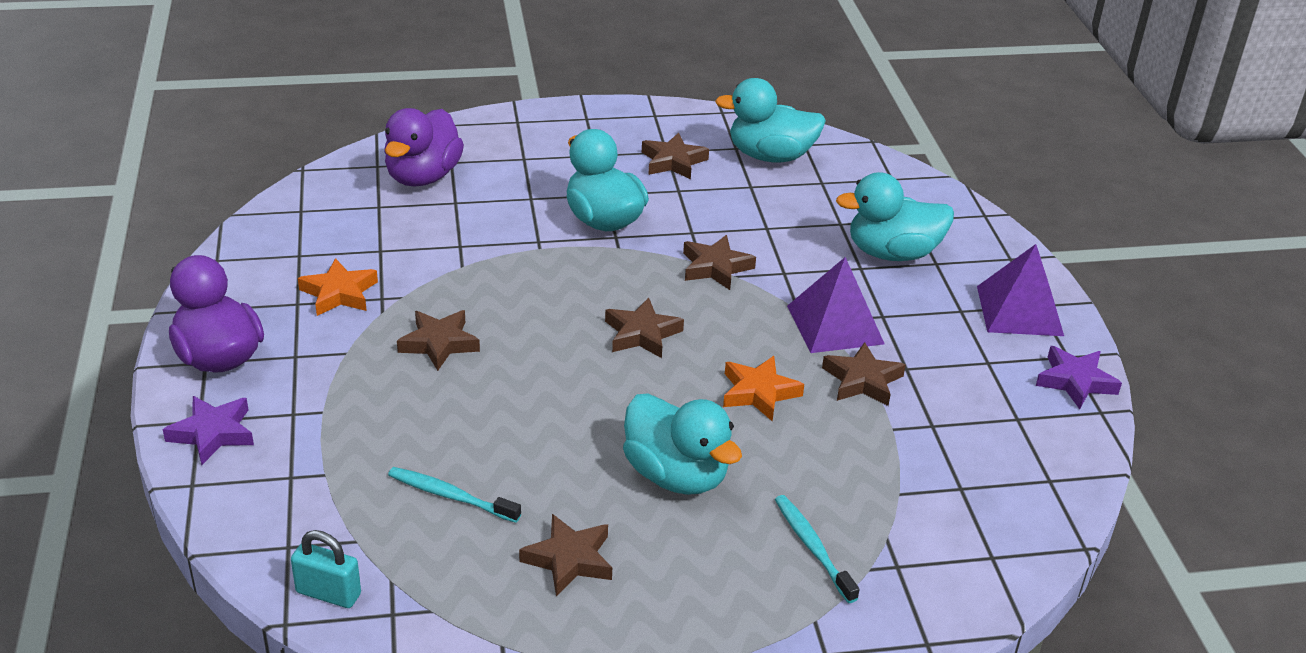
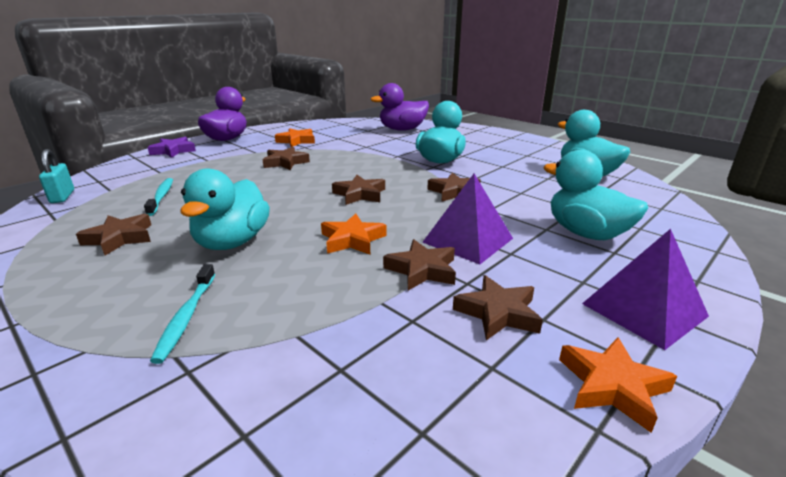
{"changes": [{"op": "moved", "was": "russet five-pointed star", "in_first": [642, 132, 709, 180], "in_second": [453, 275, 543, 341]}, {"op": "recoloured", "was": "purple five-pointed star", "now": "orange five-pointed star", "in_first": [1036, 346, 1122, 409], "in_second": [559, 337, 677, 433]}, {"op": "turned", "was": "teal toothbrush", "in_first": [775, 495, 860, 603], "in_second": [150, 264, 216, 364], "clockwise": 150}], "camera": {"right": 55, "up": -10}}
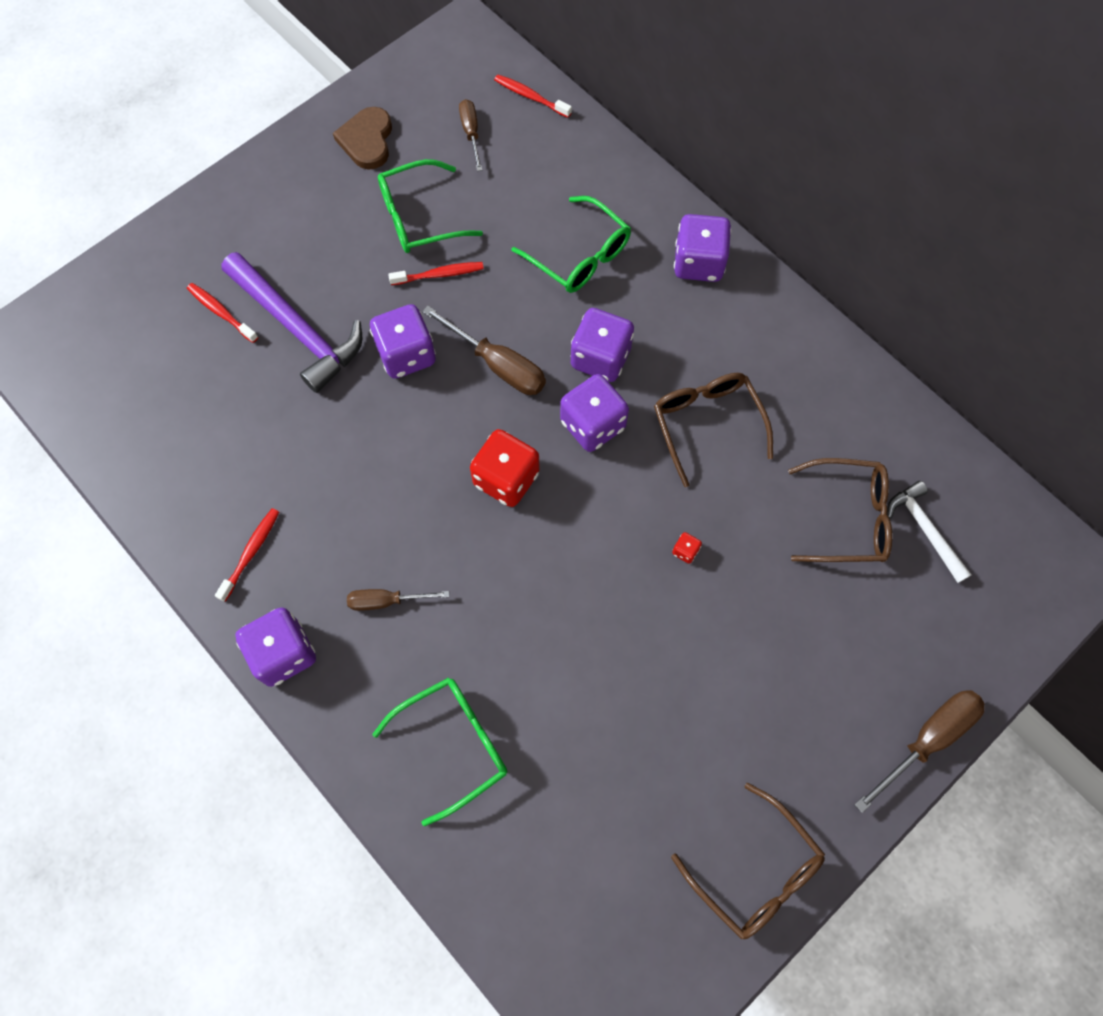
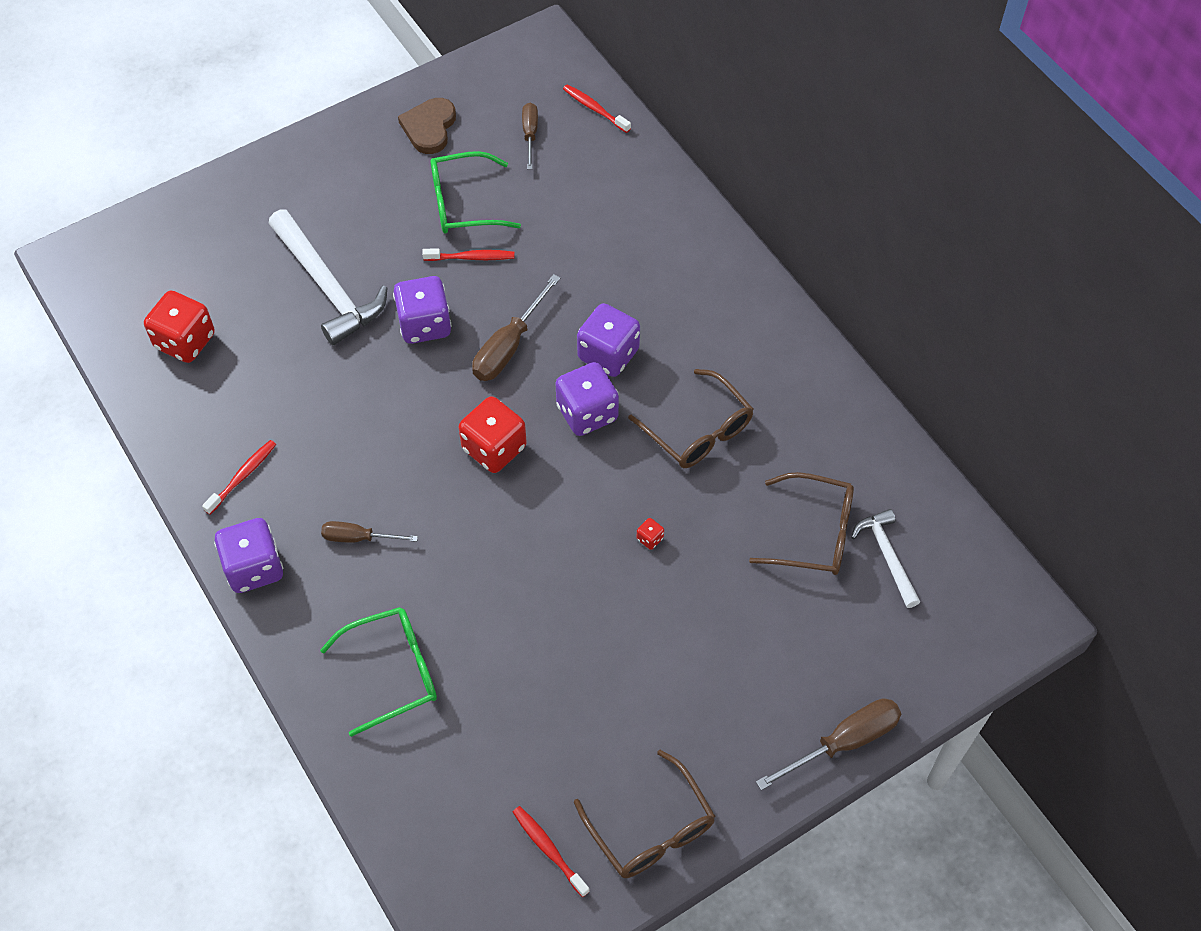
{"changes": [{"op": "removed", "was": "green glasses", "in_first": [511, 196, 631, 293]}, {"op": "removed", "was": "purple game die", "in_first": [674, 214, 732, 282]}, {"op": "added", "now": "red game die", "in_second": [144, 291, 215, 363]}, {"op": "moved", "was": "red toothbrush", "in_first": [187, 283, 258, 343], "in_second": [513, 806, 590, 897]}, {"op": "recoloured", "was": "purple claw hammer", "now": "snow-white claw hammer", "in_first": [221, 252, 362, 393], "in_second": [269, 209, 388, 345]}, {"op": "turned", "was": "russet screwdriver", "in_first": [422, 306, 546, 395], "in_second": [472, 274, 560, 381], "clockwise": 75}, {"op": "turned", "was": "russet glasses", "in_first": [654, 373, 773, 487], "in_second": [628, 369, 753, 468], "clockwise": 150}], "camera": {"right": 10, "up": -10}}
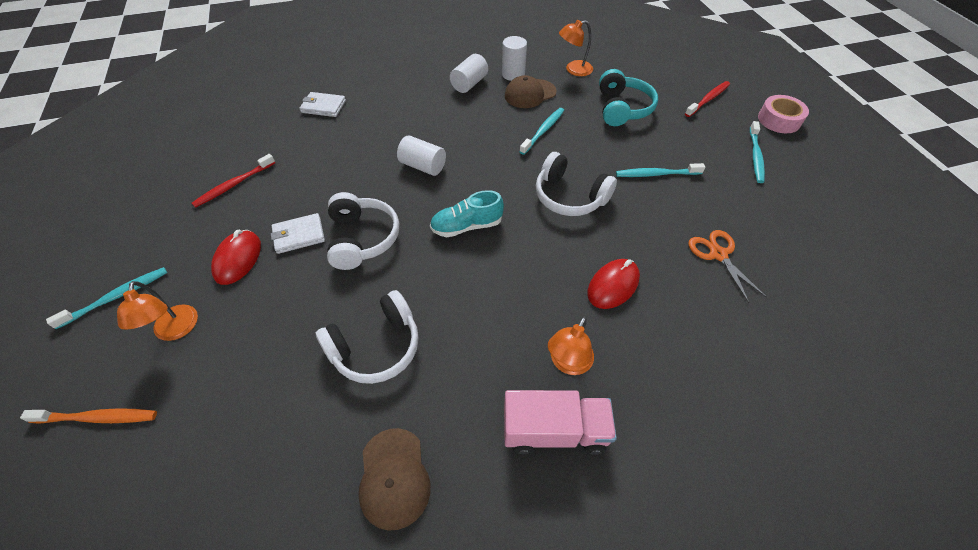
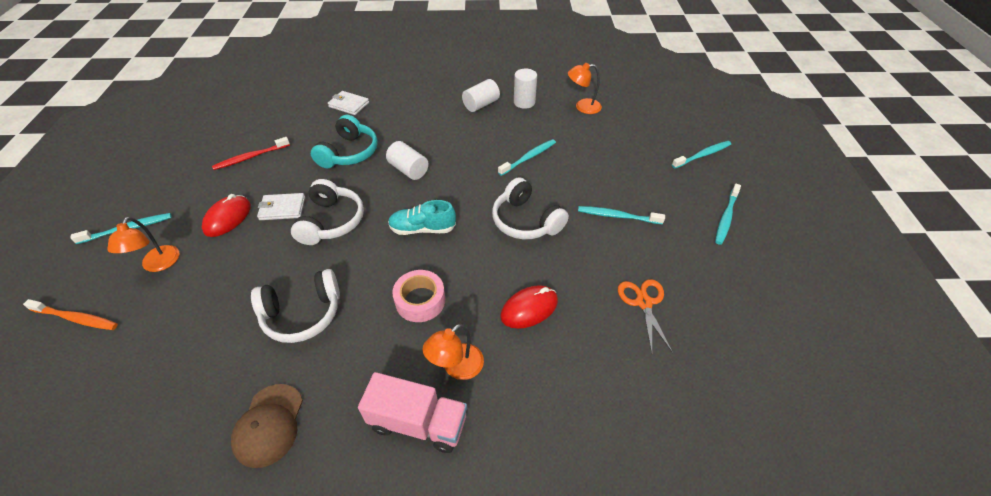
{"changes": [{"op": "removed", "was": "russet baseball cap", "in_first": [505, 75, 557, 108]}, {"op": "moved", "was": "teal headset", "in_first": [599, 69, 658, 126], "in_second": [311, 115, 378, 169]}, {"op": "moved", "was": "rosy sticky tape", "in_first": [758, 95, 809, 133], "in_second": [392, 270, 445, 322]}, {"op": "recoloured", "was": "red toothbrush", "now": "teal toothbrush", "in_first": [685, 81, 730, 117], "in_second": [672, 141, 731, 169]}], "camera": {"right": 15, "up": -5}}
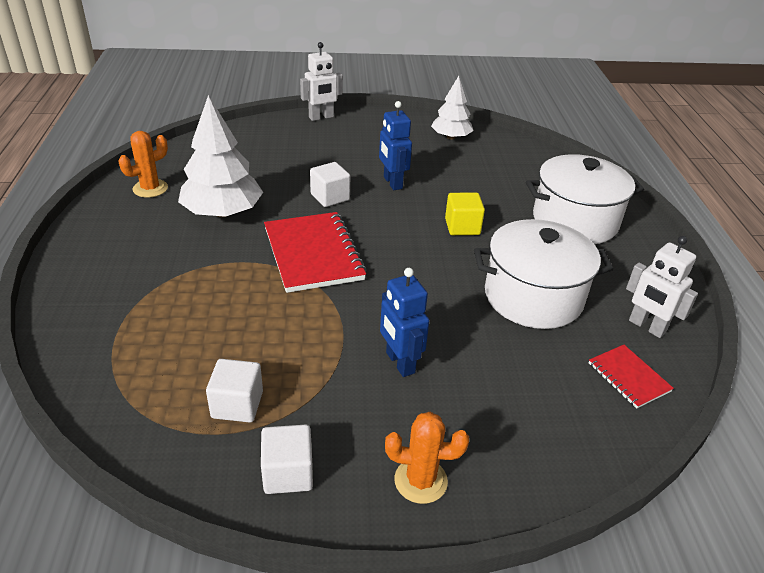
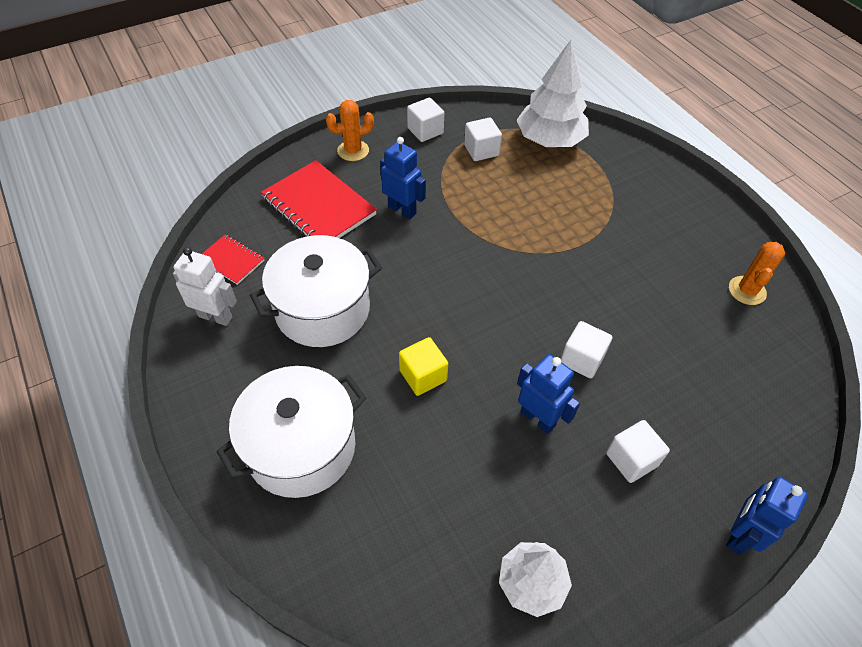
{"changes": [{"op": "added", "now": "snow-white solid cube", "in_second": [606, 420, 670, 483]}, {"op": "moved", "was": "snow-white toy tree", "in_first": [178, 95, 263, 217], "in_second": [517, 40, 589, 147]}, {"op": "moved", "was": "red notebook", "in_first": [264, 212, 367, 293], "in_second": [261, 160, 377, 238]}, {"op": "recoloured", "was": "snow-white toy robot", "now": "blue toy robot", "in_first": [300, 42, 343, 121], "in_second": [726, 477, 808, 555]}], "camera": {"right": 155, "up": 15}}
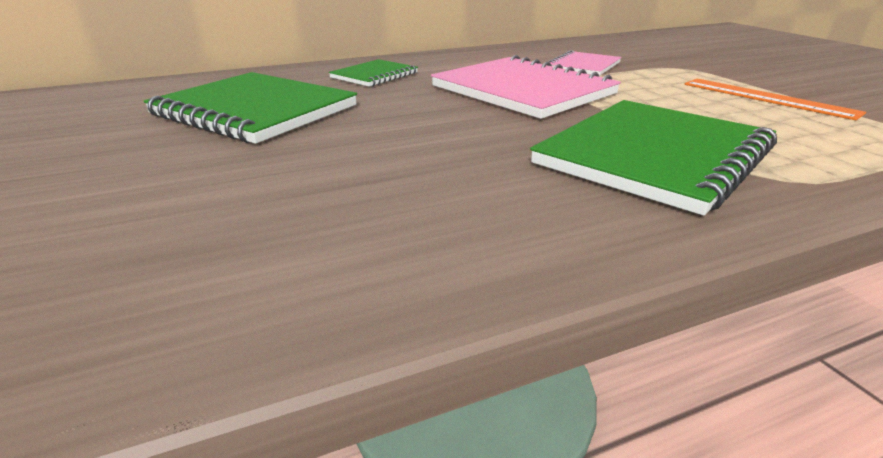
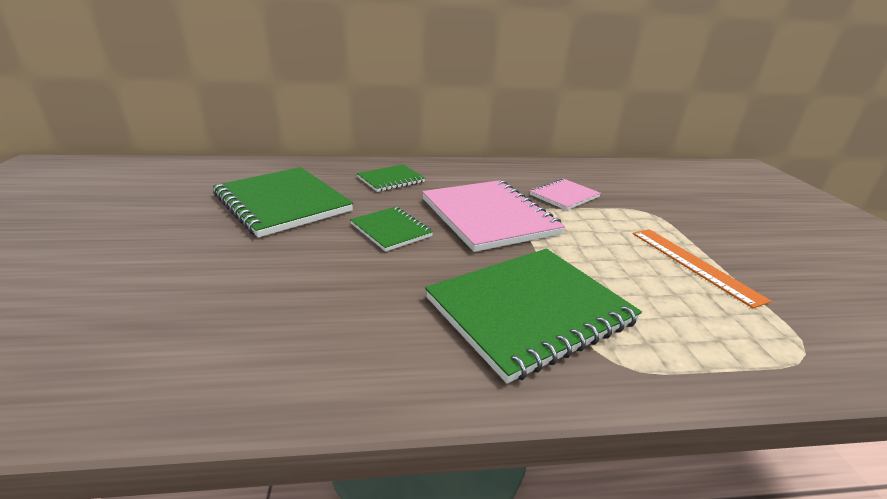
{"changes": [{"op": "added", "now": "green notebook", "in_second": [350, 207, 433, 252]}], "camera": {"right": 15, "up": 0}}
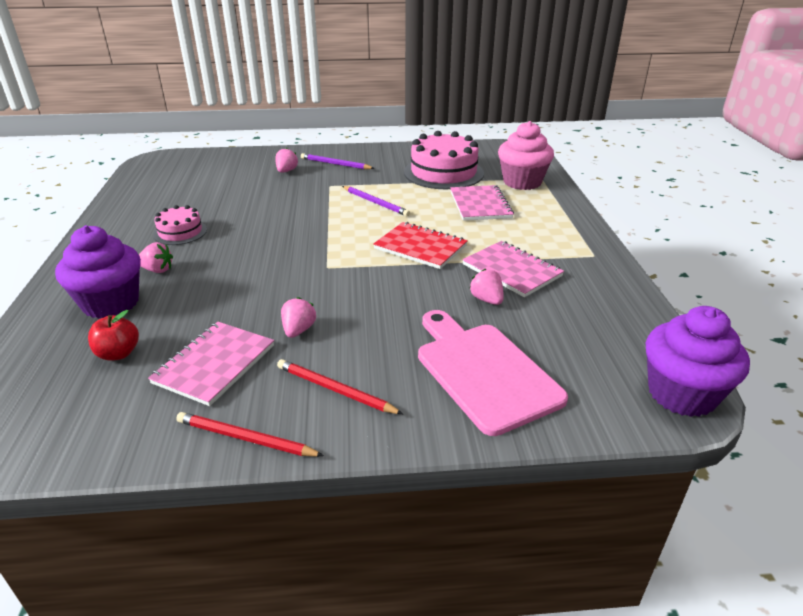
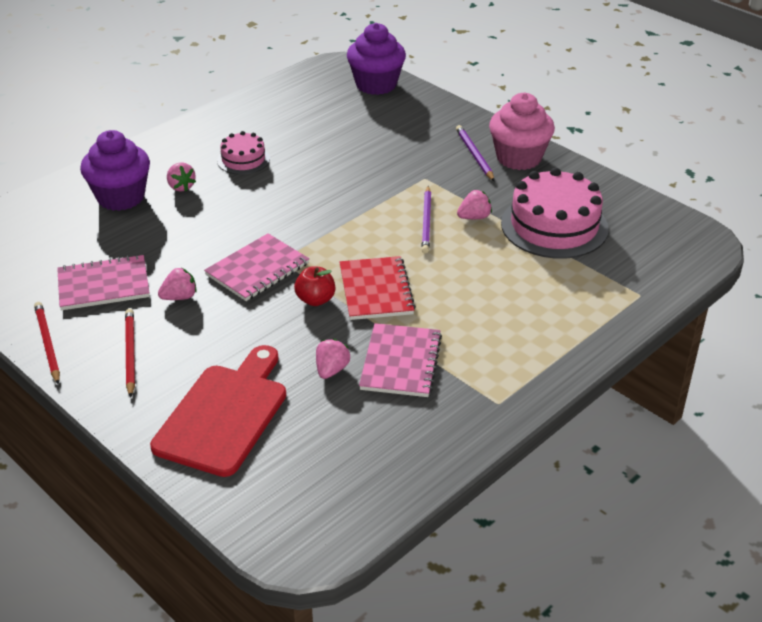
{"changes": [{"op": "moved", "was": "red toy apple", "in_first": [88, 310, 139, 361], "in_second": [294, 266, 335, 306]}, {"op": "moved", "was": "rosy berry", "in_first": [275, 148, 298, 173], "in_second": [457, 190, 492, 219]}, {"op": "moved", "was": "rosy notebook", "in_first": [450, 185, 514, 221], "in_second": [204, 233, 309, 301]}, {"op": "moved", "was": "rosy muffin", "in_first": [498, 121, 554, 190], "in_second": [489, 93, 555, 170]}, {"op": "moved", "was": "purple muffin", "in_first": [646, 306, 750, 417], "in_second": [347, 23, 406, 95]}, {"op": "recoloured", "was": "rosy bread board", "now": "red bread board", "in_first": [418, 310, 568, 436], "in_second": [150, 345, 286, 477]}], "camera": {"right": 50, "up": 5}}
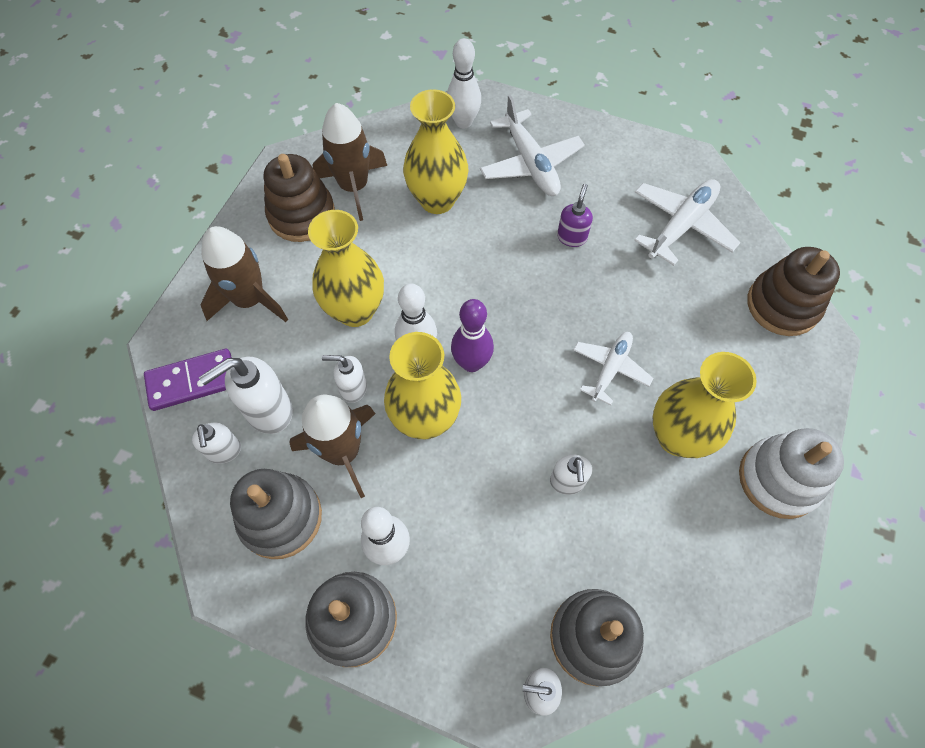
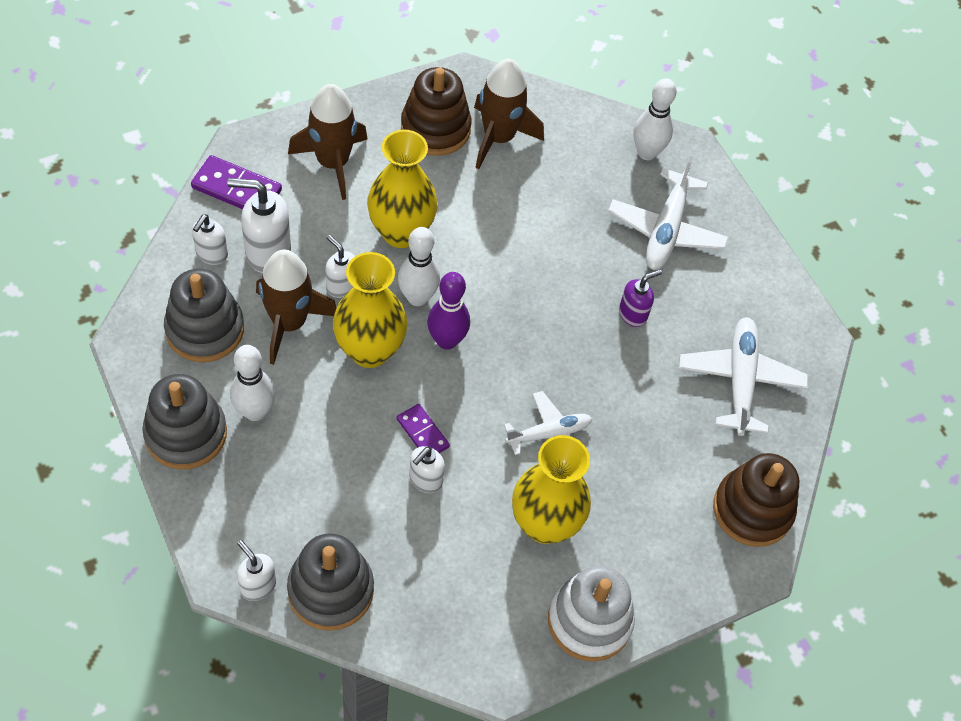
{"changes": [{"op": "removed", "was": "golden flower vase", "in_first": [403, 89, 469, 214]}, {"op": "added", "now": "purple domino piece", "in_second": [397, 404, 450, 453]}, {"op": "turned", "was": "snow-white aeroplane", "in_first": [634, 179, 740, 266], "in_second": [679, 317, 808, 436], "clockwise": -75}], "camera": {"right": 35, "up": -5}}
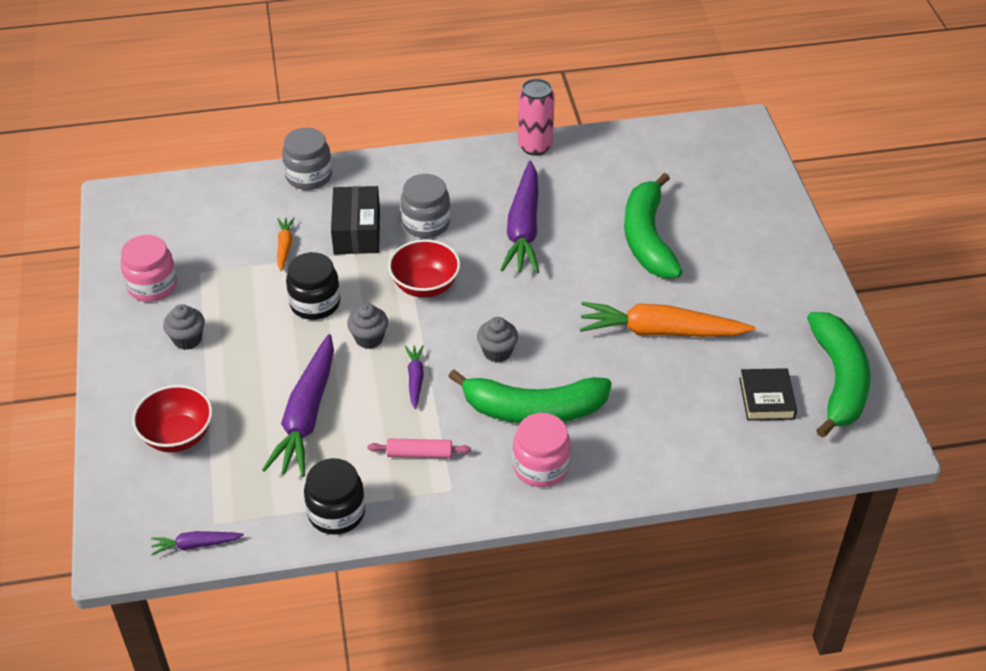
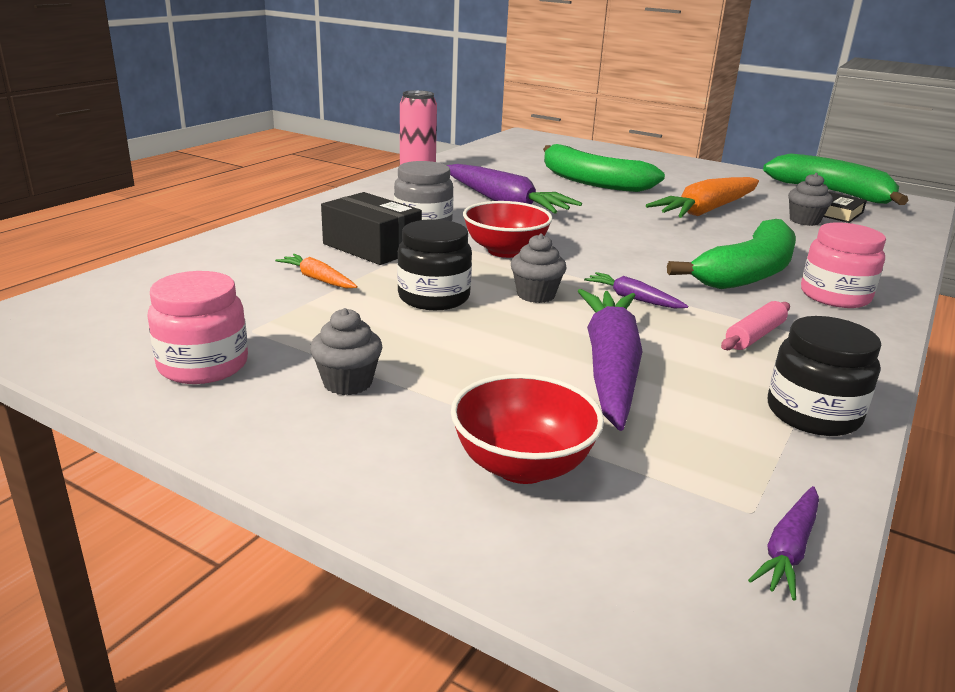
{"changes": [{"op": "removed", "was": "gray jar", "in_first": [282, 128, 332, 190]}, {"op": "moved", "was": "gray muffin", "in_first": [477, 317, 518, 362], "in_second": [788, 173, 833, 226]}, {"op": "turned", "was": "purple carrot", "in_first": [262, 334, 334, 477], "in_second": [578, 289, 643, 431], "clockwise": -135}], "camera": {"right": -50, "up": -20}}
